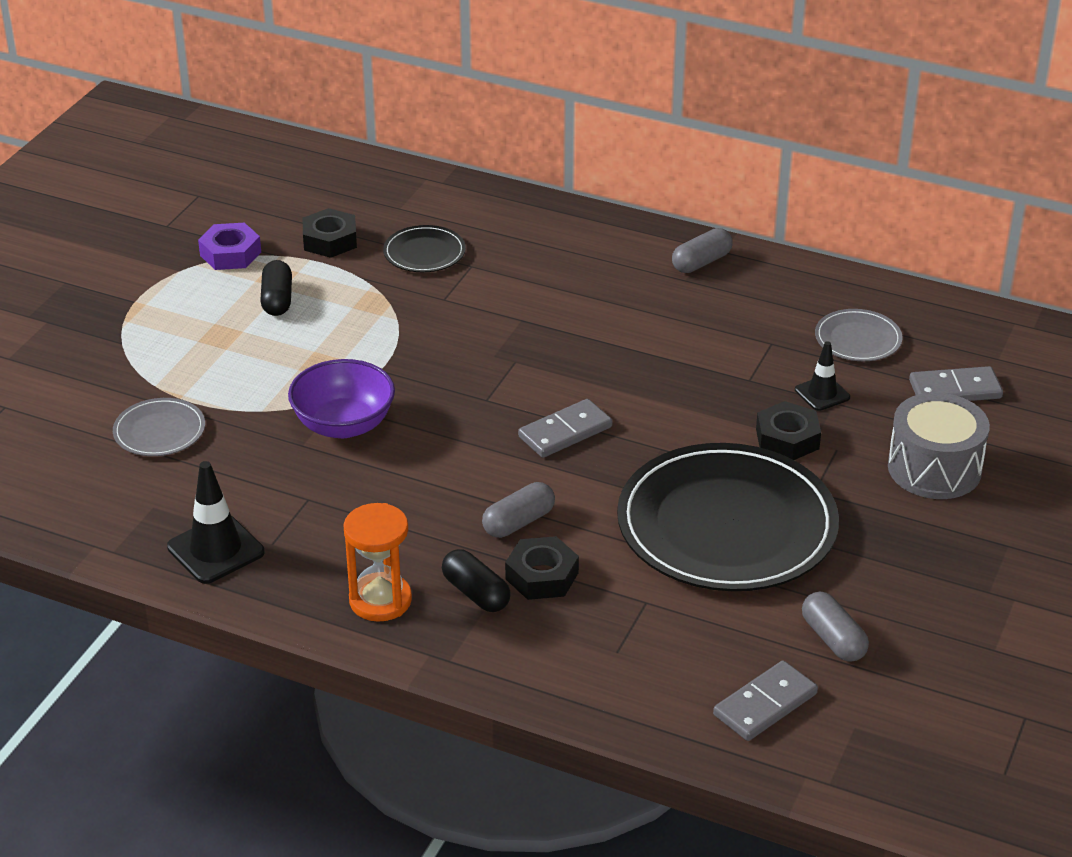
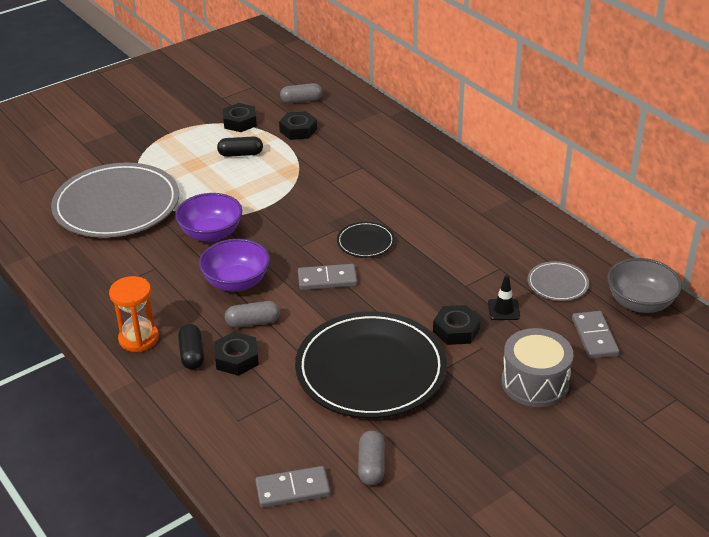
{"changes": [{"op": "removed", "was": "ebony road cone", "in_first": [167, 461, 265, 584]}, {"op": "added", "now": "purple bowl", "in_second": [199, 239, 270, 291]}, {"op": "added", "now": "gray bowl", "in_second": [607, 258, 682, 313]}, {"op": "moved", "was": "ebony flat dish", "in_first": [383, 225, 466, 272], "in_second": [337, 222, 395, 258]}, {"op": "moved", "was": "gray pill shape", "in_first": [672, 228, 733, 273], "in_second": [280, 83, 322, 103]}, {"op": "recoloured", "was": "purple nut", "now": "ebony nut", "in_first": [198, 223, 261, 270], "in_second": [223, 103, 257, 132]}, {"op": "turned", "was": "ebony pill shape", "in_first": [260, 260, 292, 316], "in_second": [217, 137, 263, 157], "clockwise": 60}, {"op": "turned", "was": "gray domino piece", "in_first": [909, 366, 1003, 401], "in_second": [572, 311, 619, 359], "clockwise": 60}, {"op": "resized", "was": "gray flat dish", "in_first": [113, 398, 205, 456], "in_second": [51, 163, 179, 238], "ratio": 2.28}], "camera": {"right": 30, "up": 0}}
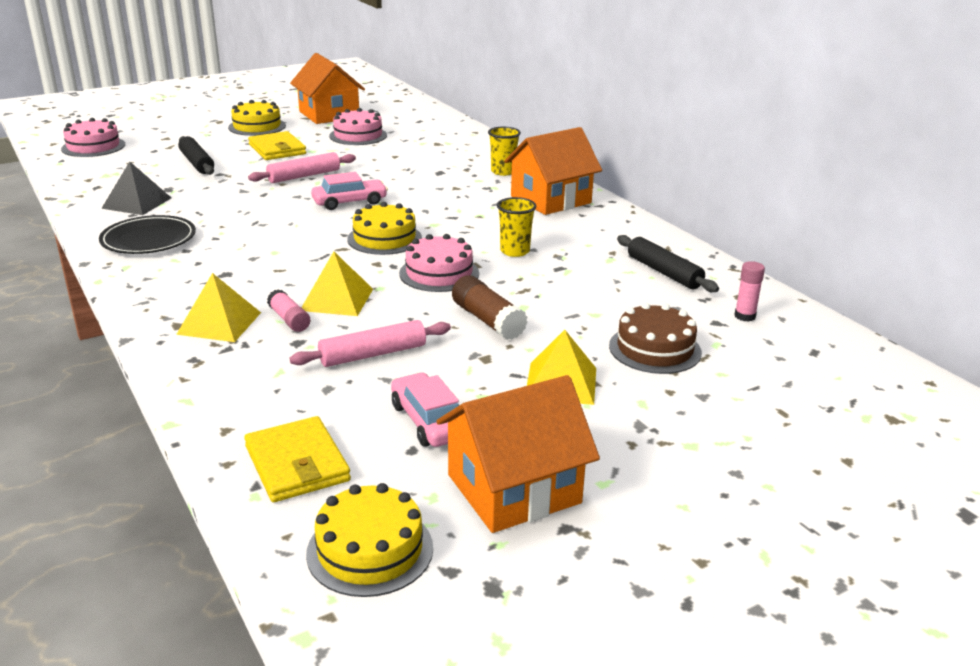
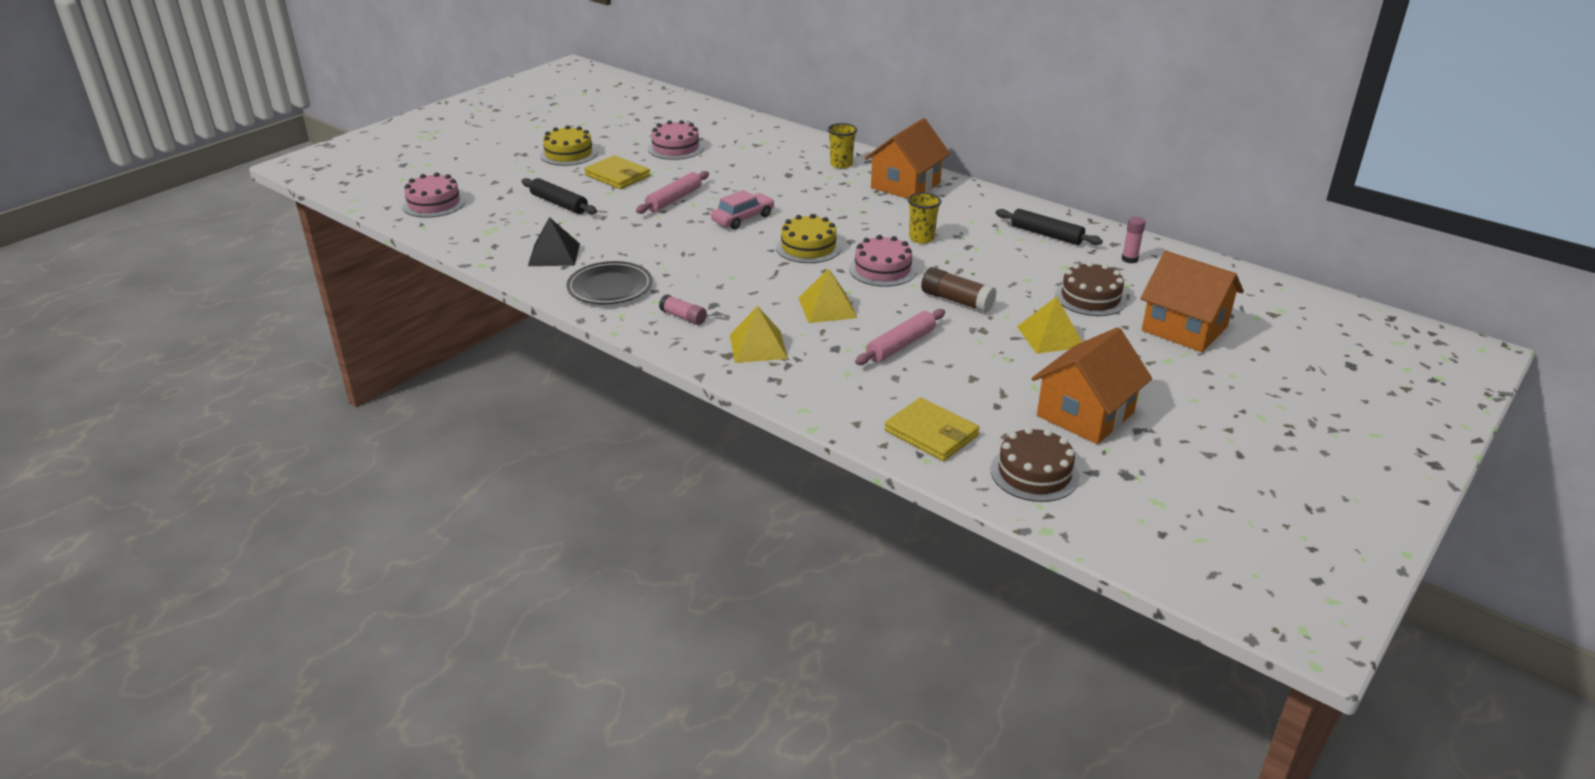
{"changes": [{"op": "removed", "was": "rosy automobile", "in_first": [391, 373, 459, 447]}, {"op": "moved", "was": "rosy glue", "in_first": [267, 289, 310, 332], "in_second": [659, 294, 707, 325]}, {"op": "moved", "was": "orange house", "in_first": [290, 53, 365, 124], "in_second": [1140, 251, 1244, 352]}, {"op": "recoloured", "was": "golden layer cake", "now": "russet layer cake", "in_first": [306, 483, 433, 597], "in_second": [991, 427, 1079, 502]}], "camera": {"right": -20, "up": 5}}
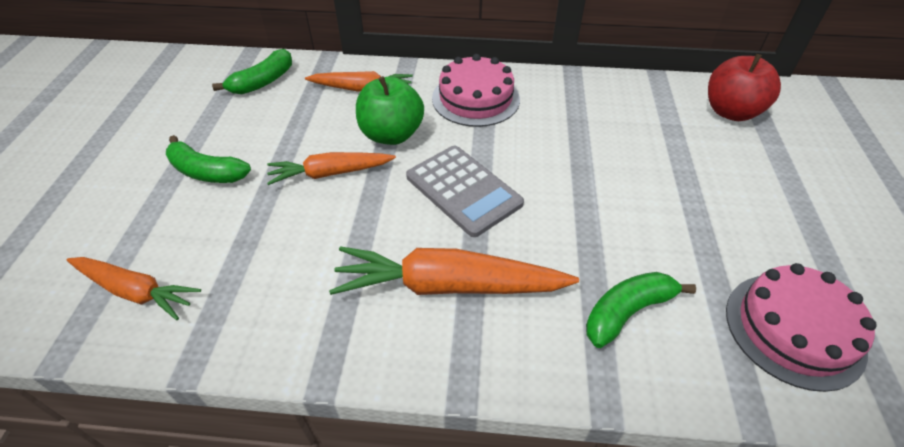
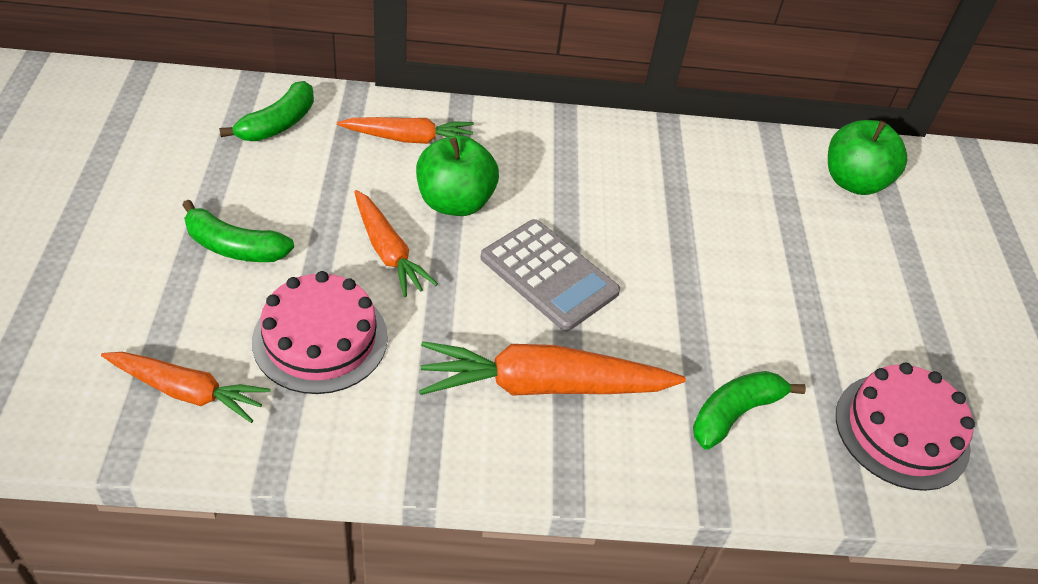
{"changes": [{"op": "moved", "was": "rosy layer cake", "in_first": [432, 54, 520, 127], "in_second": [252, 271, 388, 394]}, {"op": "recoloured", "was": "red toy apple", "now": "green toy apple", "in_first": [708, 54, 781, 121], "in_second": [828, 120, 907, 195]}, {"op": "turned", "was": "orange carrot", "in_first": [267, 152, 396, 185], "in_second": [354, 190, 438, 297], "clockwise": -105}], "camera": {"right": -10, "up": 0}}
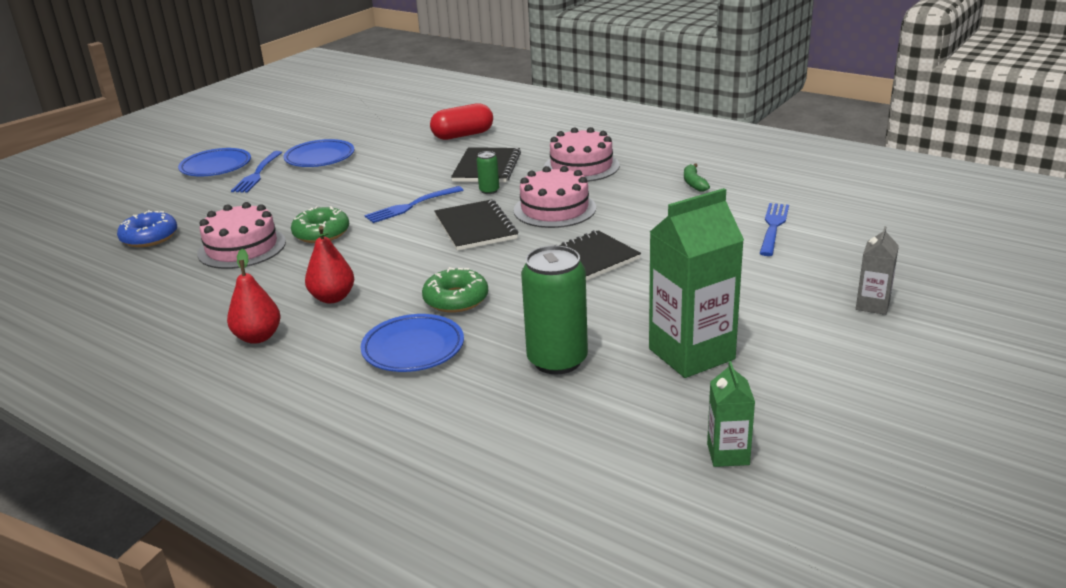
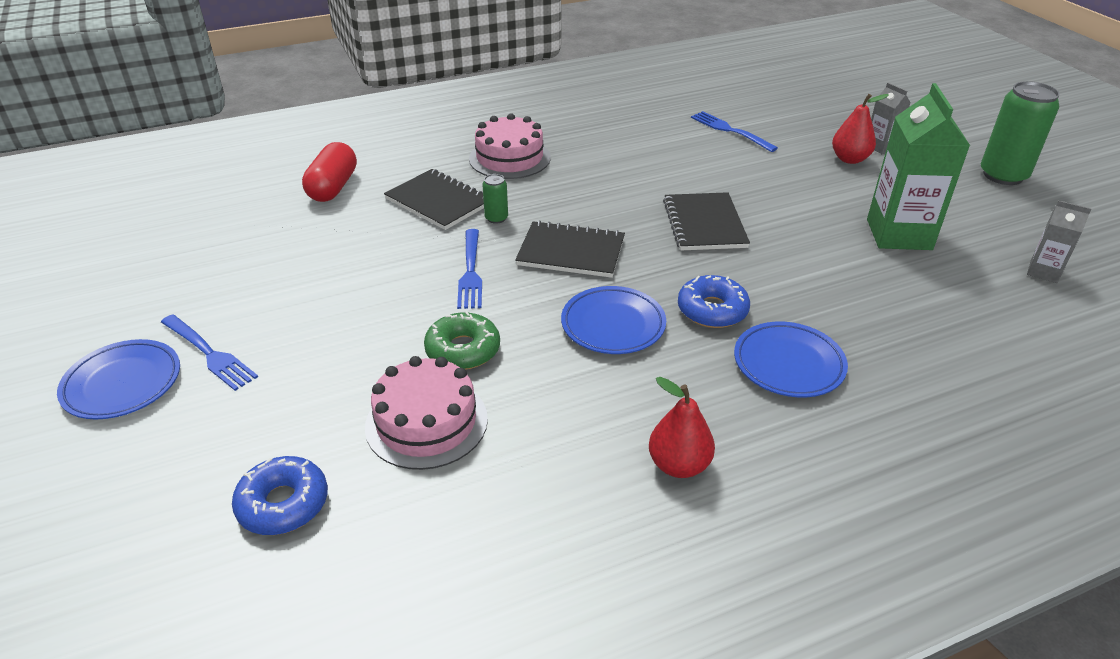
{"changes": [{"op": "removed", "was": "rosy layer cake", "in_first": [514, 166, 596, 228]}, {"op": "removed", "was": "green banana", "in_first": [684, 164, 710, 192]}, {"op": "moved", "was": "blue flat dish", "in_first": [284, 139, 355, 167], "in_second": [561, 286, 666, 354]}, {"op": "moved", "was": "red pear", "in_first": [305, 226, 354, 303], "in_second": [832, 94, 889, 164]}, {"op": "moved", "was": "green soda can", "in_first": [521, 245, 588, 374], "in_second": [981, 81, 1060, 185]}, {"op": "recoloured", "was": "green doughnut", "now": "blue doughnut", "in_first": [422, 267, 488, 313], "in_second": [678, 275, 750, 328]}, {"op": "recoloured", "was": "green milk carton", "now": "gray milk carton", "in_first": [707, 361, 755, 467], "in_second": [1027, 200, 1092, 283]}], "camera": {"right": -60, "up": 10}}
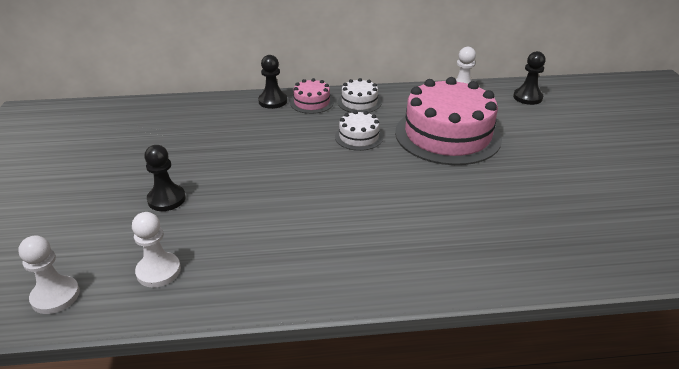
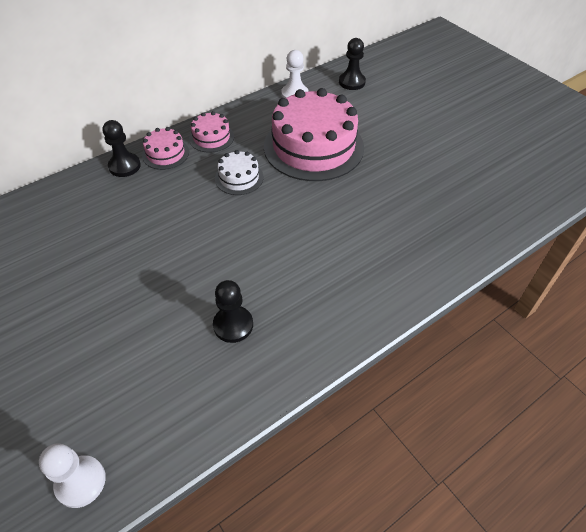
{"changes": [{"op": "removed", "was": "snow-white pawn", "in_first": [132, 212, 181, 287]}, {"op": "moved", "was": "ebony pawn", "in_first": [144, 145, 186, 211], "in_second": [213, 280, 253, 343]}, {"op": "recoloured", "was": "snow-white layer cake", "now": "rosy layer cake", "in_first": [338, 78, 382, 113], "in_second": [189, 111, 234, 153]}], "camera": {"right": -30, "up": 15}}
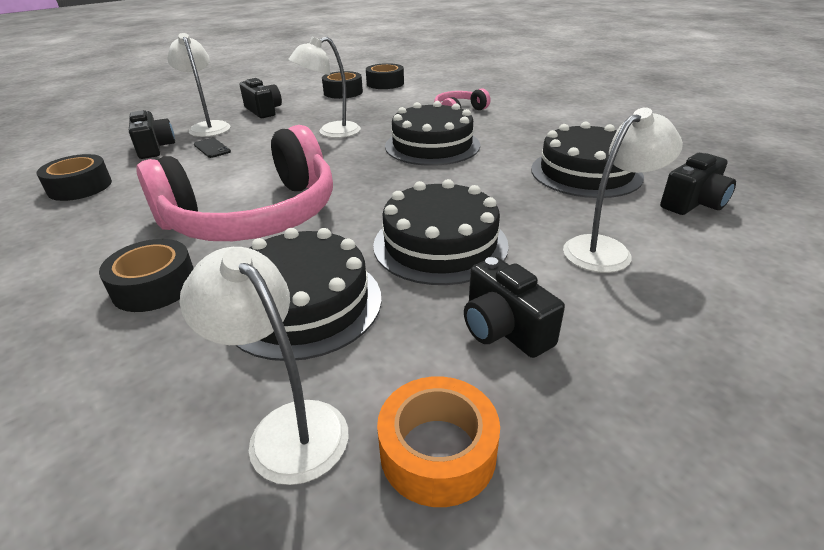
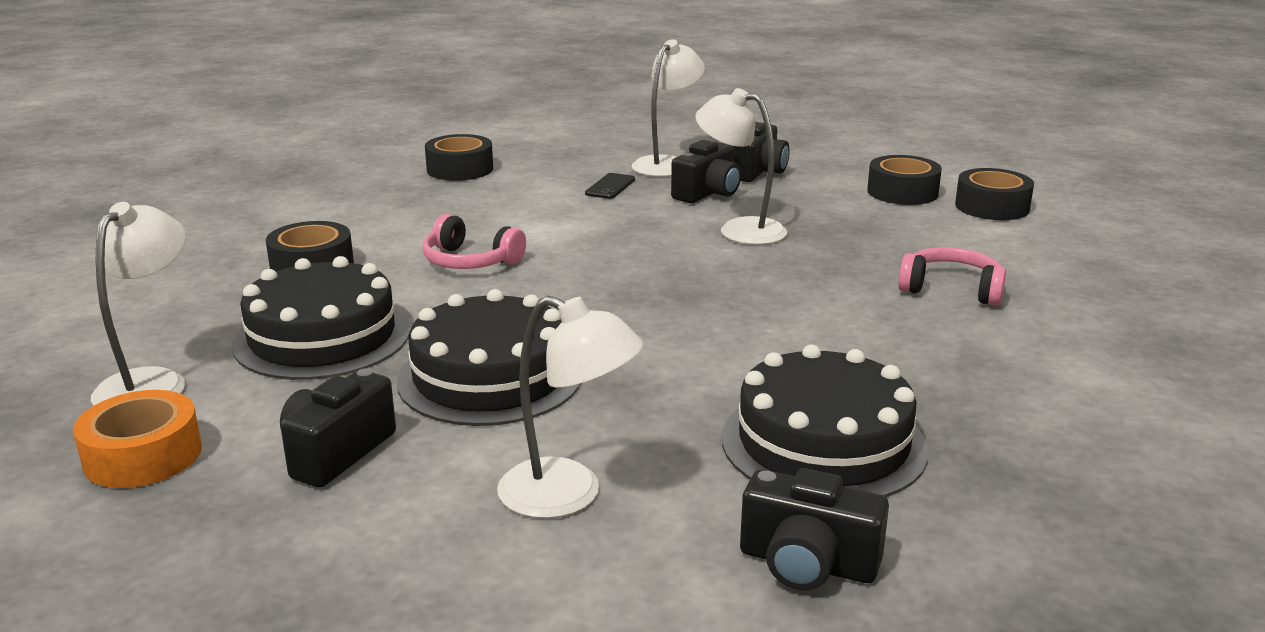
{"changes": [{"op": "removed", "was": "ebony layer cake", "in_first": [385, 101, 480, 166]}, {"op": "moved", "was": "ebony photo camera", "in_first": [129, 110, 175, 159], "in_second": [671, 140, 741, 203]}, {"op": "resized", "was": "rosy headset", "in_first": [136, 125, 333, 241], "in_second": [423, 214, 526, 269], "ratio": 0.44}], "camera": {"right": 60, "up": -10}}
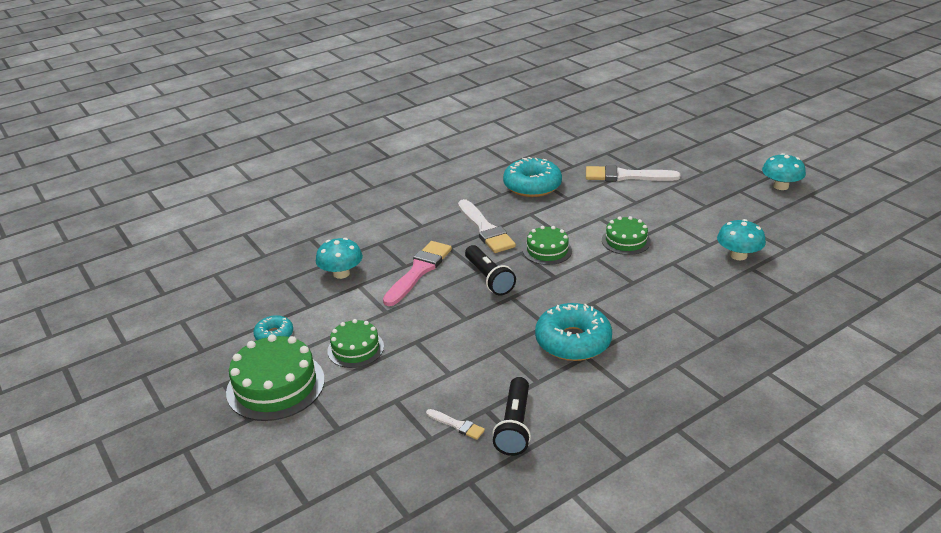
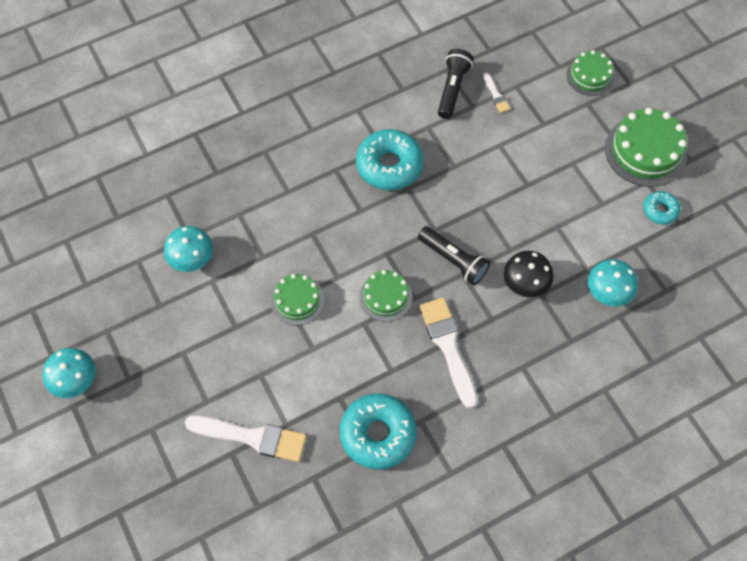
{"changes": [{"op": "moved", "was": "green layer cake", "in_first": [327, 319, 384, 368], "in_second": [566, 50, 614, 96]}, {"op": "replaced", "was": "rosy paint brush", "now": "ebony mushroom", "in_first": [383, 241, 452, 306], "in_second": [504, 251, 554, 297]}, {"op": "turned", "was": "snow-white paint brush", "in_first": [426, 409, 485, 440], "in_second": [483, 73, 510, 113], "clockwise": -150}, {"op": "turned", "was": "ebony torch", "in_first": [465, 245, 516, 295], "in_second": [418, 226, 490, 285], "clockwise": 150}], "camera": {"right": -175, "up": 30}}
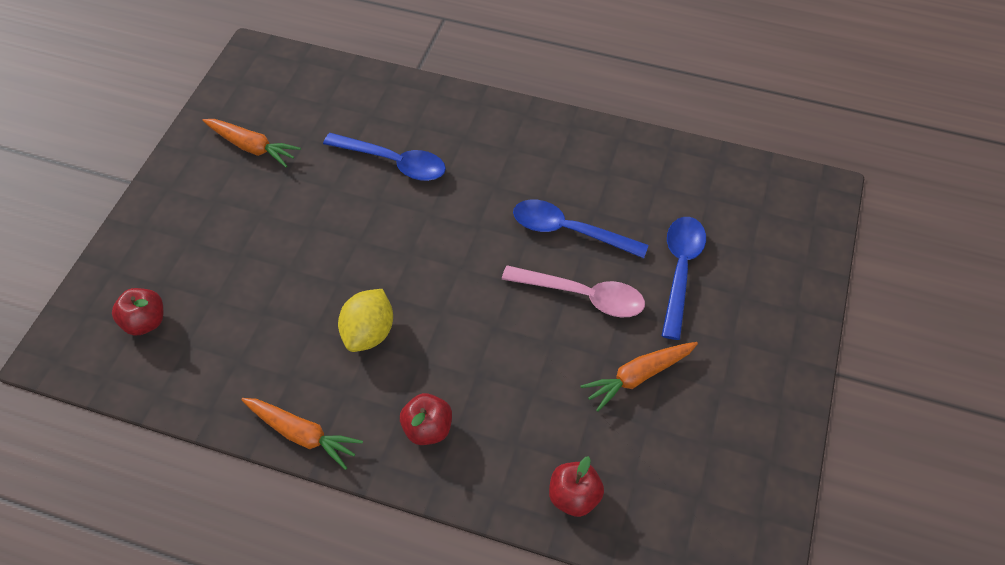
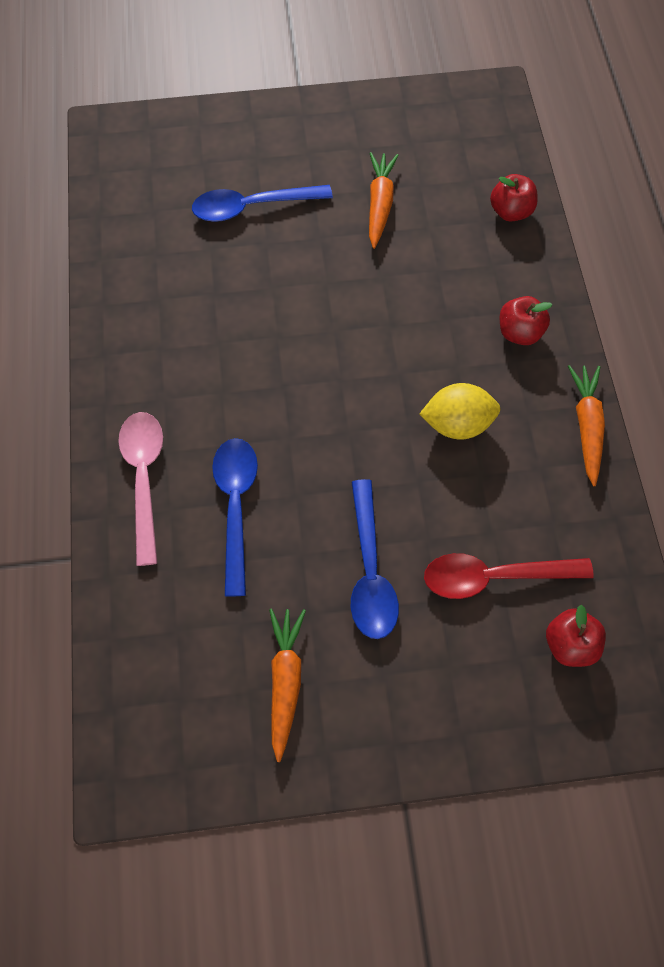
{"changes": [{"op": "added", "now": "red tablespoon", "in_second": [424, 553, 594, 599]}, {"op": "moved", "was": "rosy tablespoon", "in_first": [502, 265, 645, 317], "in_second": [118, 412, 163, 566]}, {"op": "moved", "was": "blue tablespoon", "in_first": [513, 200, 649, 258], "in_second": [351, 479, 399, 639]}, {"op": "turned", "was": "orange carrot", "in_first": [580, 342, 698, 412], "in_second": [369, 152, 399, 249], "clockwise": -120}], "camera": {"right": -115, "up": 10}}
